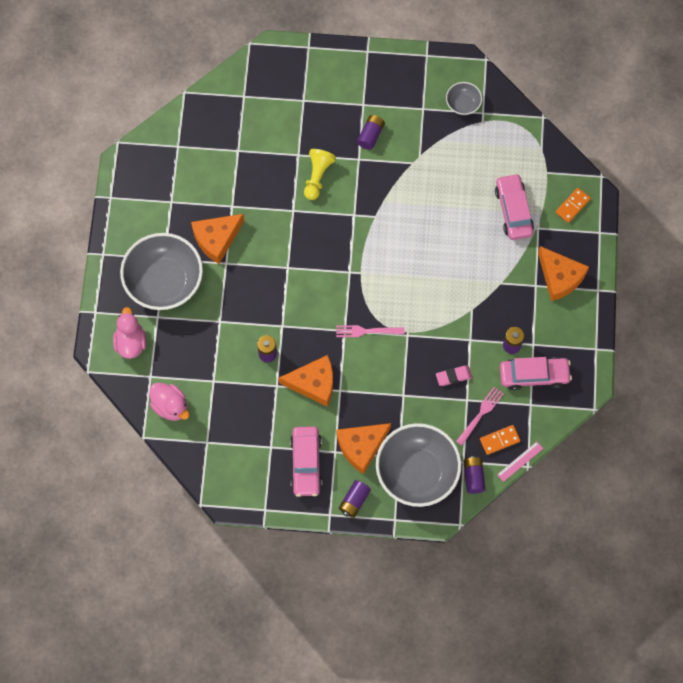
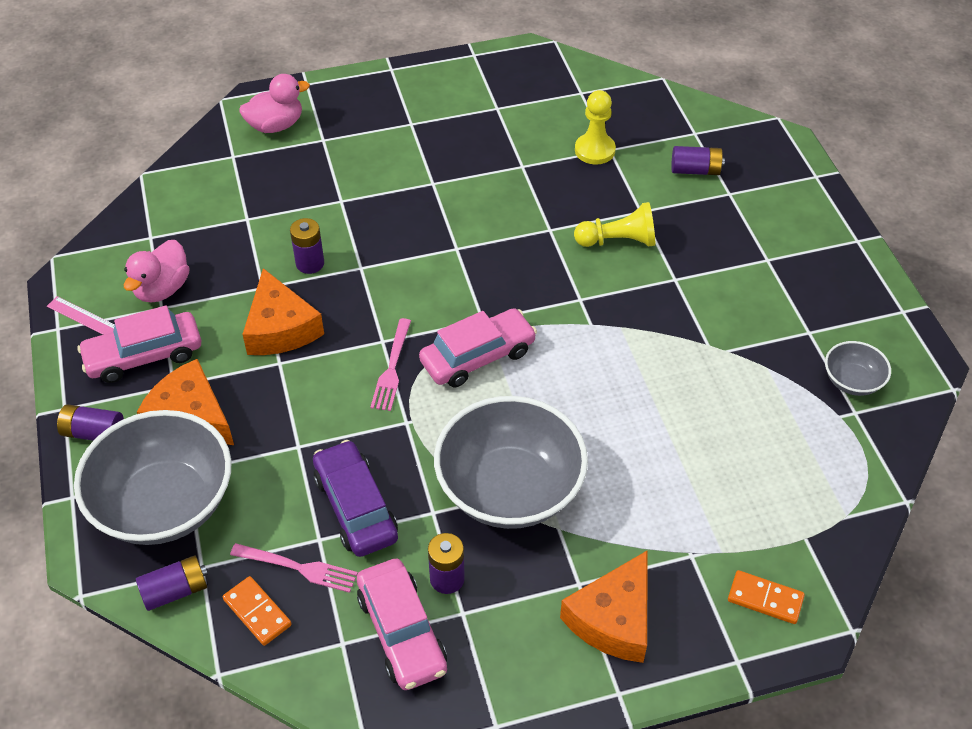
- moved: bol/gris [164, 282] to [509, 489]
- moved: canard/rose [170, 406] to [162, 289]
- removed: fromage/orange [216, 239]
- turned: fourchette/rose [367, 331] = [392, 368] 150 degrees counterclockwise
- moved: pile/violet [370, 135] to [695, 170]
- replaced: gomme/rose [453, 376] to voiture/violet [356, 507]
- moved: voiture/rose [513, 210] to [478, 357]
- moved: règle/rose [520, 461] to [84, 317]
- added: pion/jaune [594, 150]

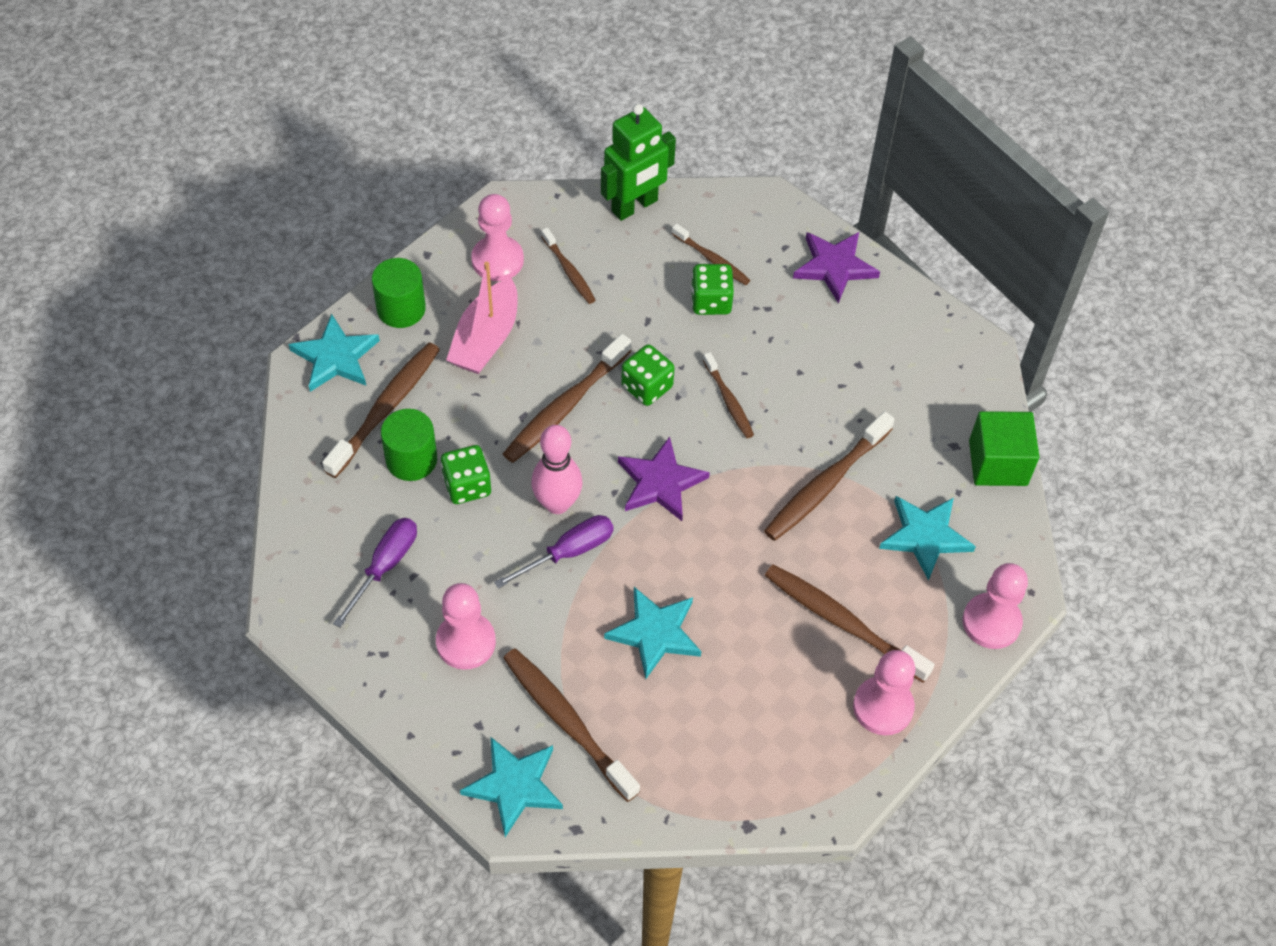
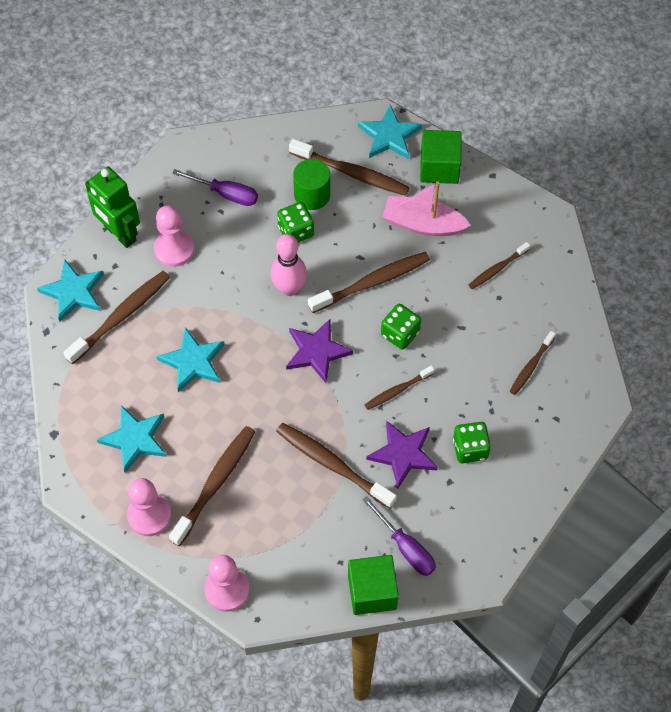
- replaced: cylindre/vert [401, 309] to cube/vert [439, 167]
- removed: pion/rose [497, 260]
- moved: tournevis/violet [568, 552] to [406, 547]
- turned: brosse à dents/marron [565, 407] = [372, 282] 120 degrees clockwise
- moved: robot/vert [635, 206] to [119, 233]
- moved: dé/vert [711, 301] to [470, 449]
- moved: étoile/violet [834, 267] to [403, 454]
- moved: étoile/turquoise [925, 537] to [135, 439]

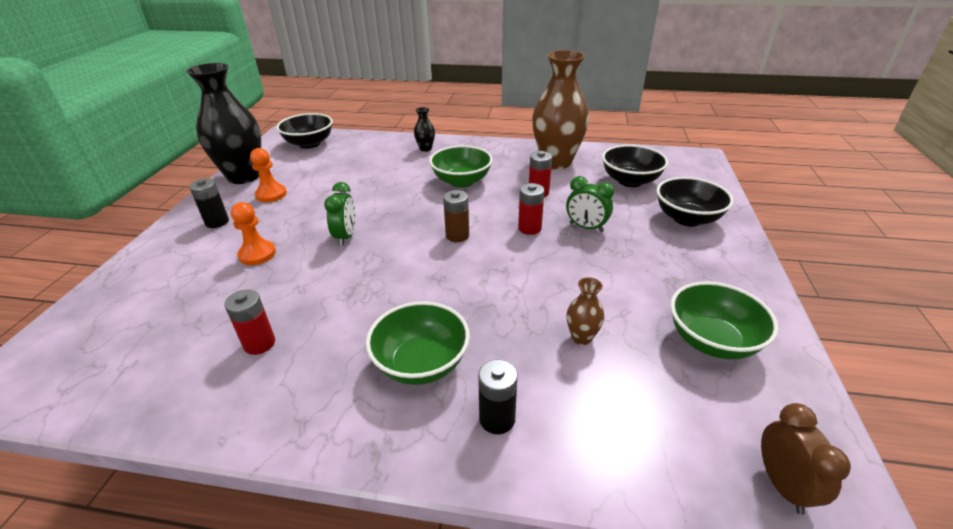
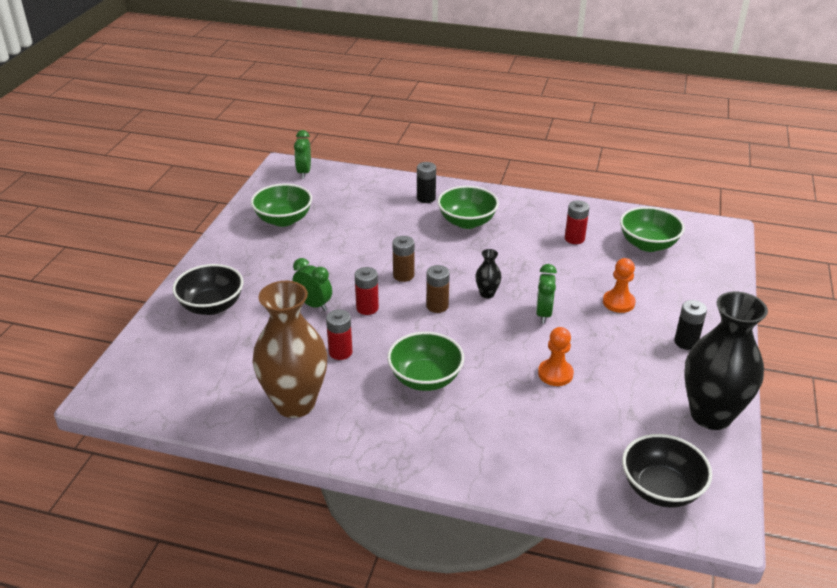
- moved: pion/orange [271, 194] to [555, 374]
- moved: vase/noir [425, 149] to [487, 294]
- removed: vase/marron [581, 337]
- removed: bol/noir [630, 181]
- recoloured: réveil/marron [782, 485] to réveil/vert [304, 172]
- added: pile/marron [403, 275]
- added: bol/vert [648, 244]

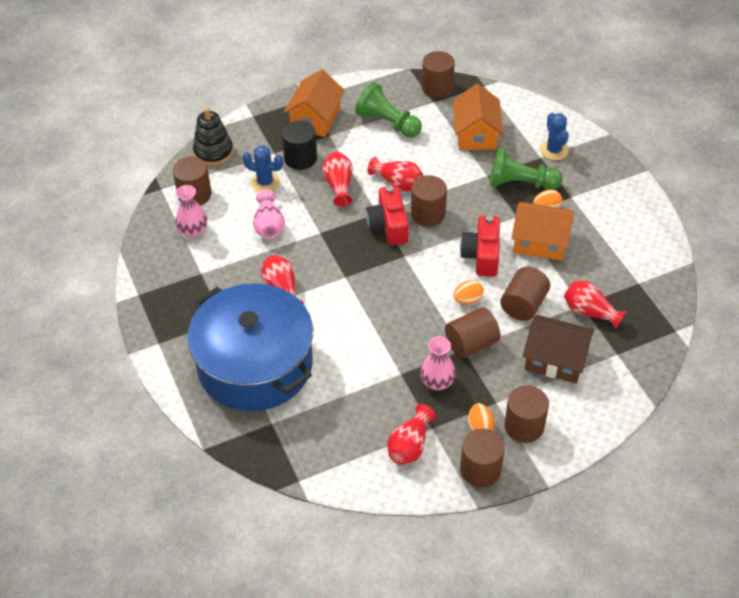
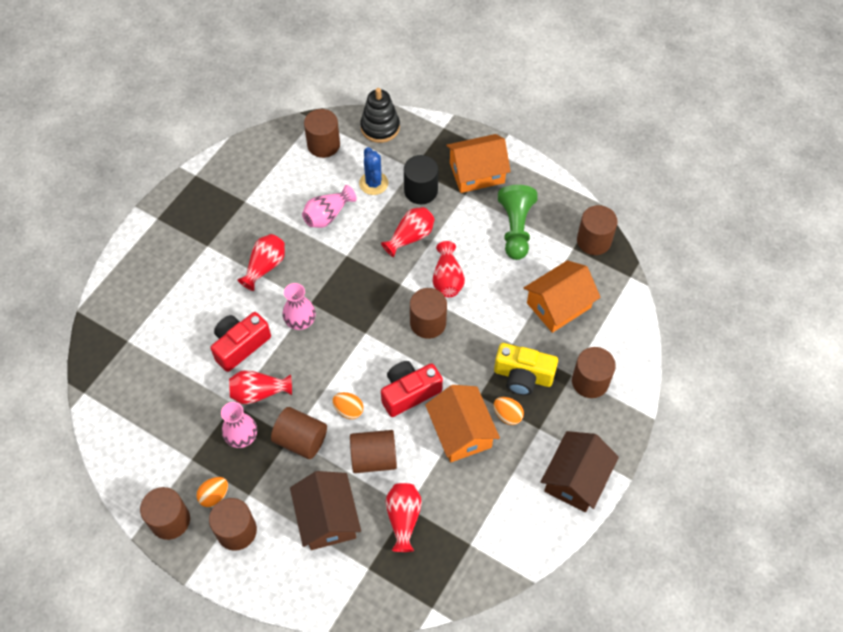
- moved: vase/rose [193, 231] to [300, 321]
- removed: marmite/bleu [255, 365]
- moved: appareil photo/rouge [388, 226] to [240, 345]
- moved: vase/rouge [410, 445] to [259, 393]
- replaced: pion/vert [520, 183] to appareil photo/jaune [523, 376]
- replaced: cactus/bleu [554, 150] to cylindre/marron [590, 381]
- added: maison/marron [576, 479]

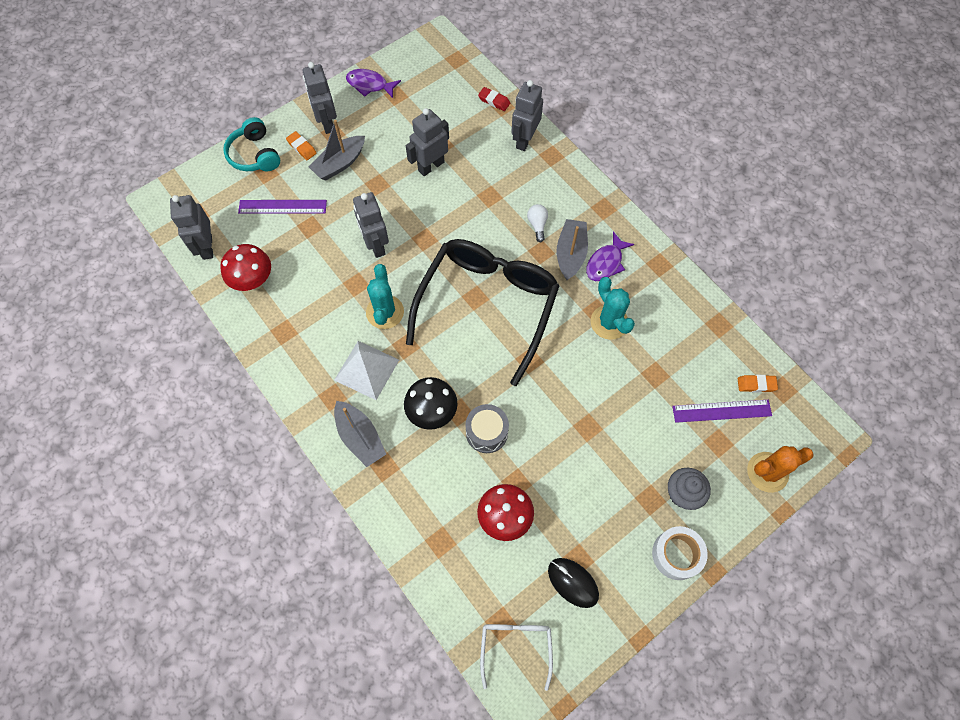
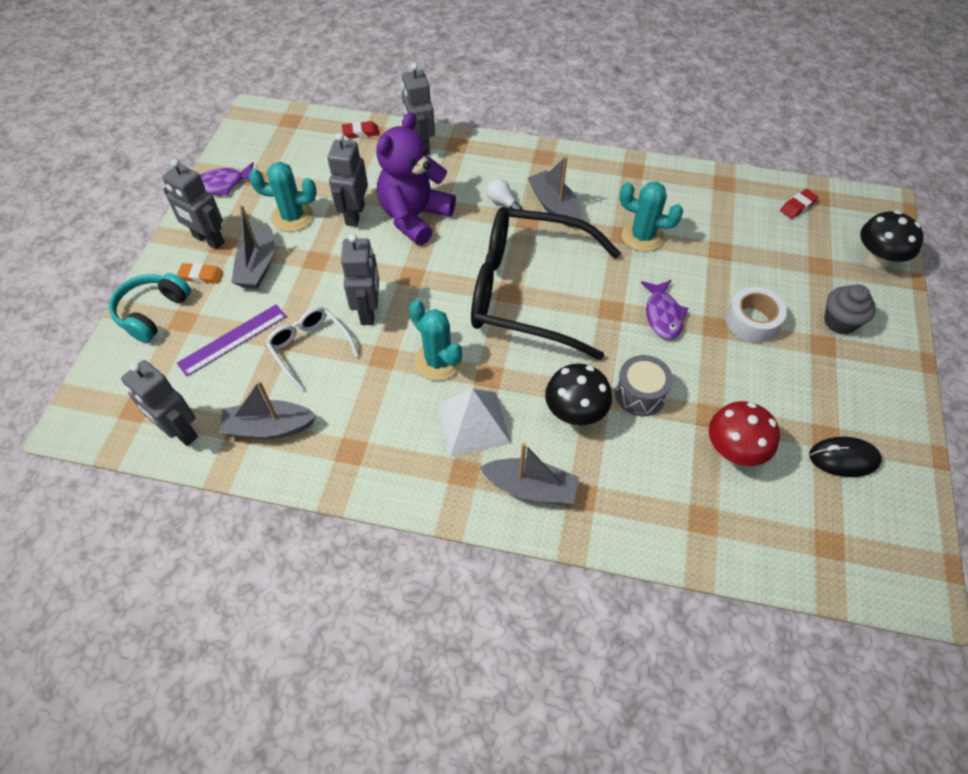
- replaced: champignon/rouge [253, 281] to bateau/gris [269, 427]
- turned: casque audio/turquoise [255, 154] = [153, 312] 90 degrees clockwise
- turned: robot/gris [376, 245] = [368, 311] 120 degrees counterclockwise
- turned: lunettes/noir [487, 306] = [528, 292] 60 degrees counterclockwise
- moved: lunettes/blanc [515, 647] to [309, 348]
- moved: poisson/violet [606, 263] to [662, 315]
- moved: ruban adhésif/blanc [676, 554] to [752, 321]
- removed: règle/violet [721, 411]
- recoloured: gomme/orange [756, 384] to gomme/rouge [797, 206]
- replaced: cactus/orange [767, 472] to champignon/noir [876, 261]
- added: cactus/turquoise [292, 217]
- added: ours en peluche/violet [414, 217]

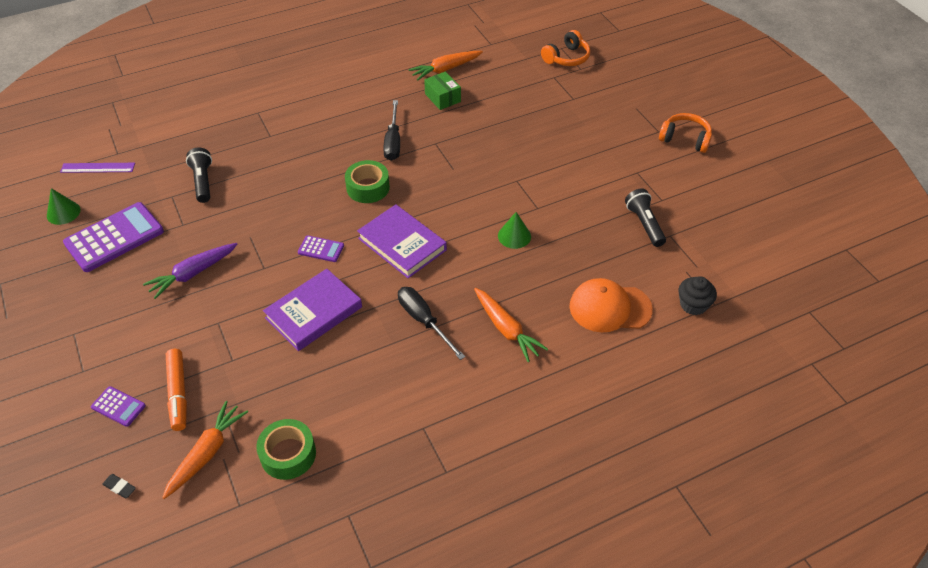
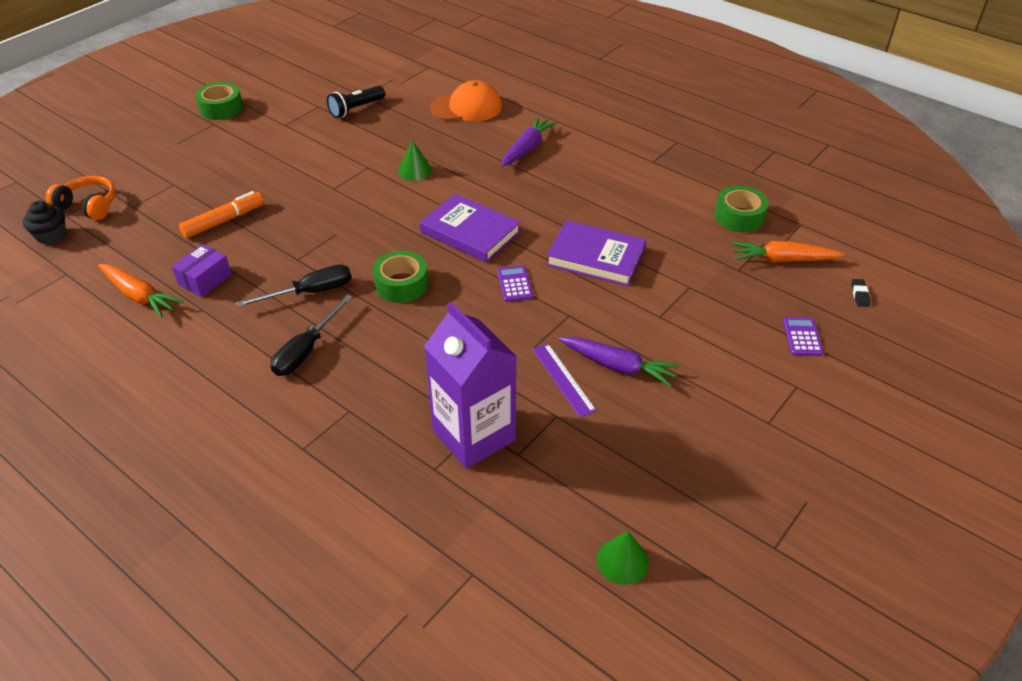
- moved: règle/violet [97, 168] to [563, 379]
- removed: calculatrice/violet [114, 237]
- moved: feutre/orange [178, 393] to [224, 221]
- replaced: lampe de poche/noir [203, 182] to brique de lait/violet [474, 435]
- turned: livre/violet [402, 244] = [470, 232] 75 degrees counterclockwise
- moved: tournevis/noir [424, 321] to [306, 350]
- recoloured: boîte/vert [442, 98] to boîte/violet [205, 279]
- recoloured: carotte/orange [506, 329] to carotte/violet [527, 148]
- turned: casquette/orange [610, 308] = [466, 107] 75 degrees counterclockwise
- replaced: casque audio/orange [685, 139] to ruban adhésif/vert [221, 108]
- moved: muffin/noir [693, 305] to [51, 236]

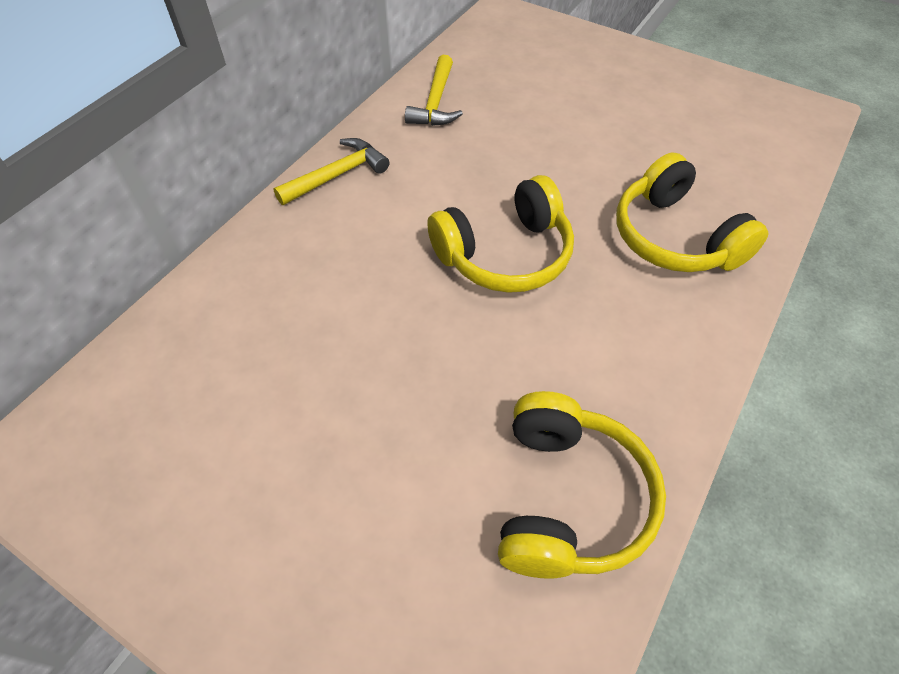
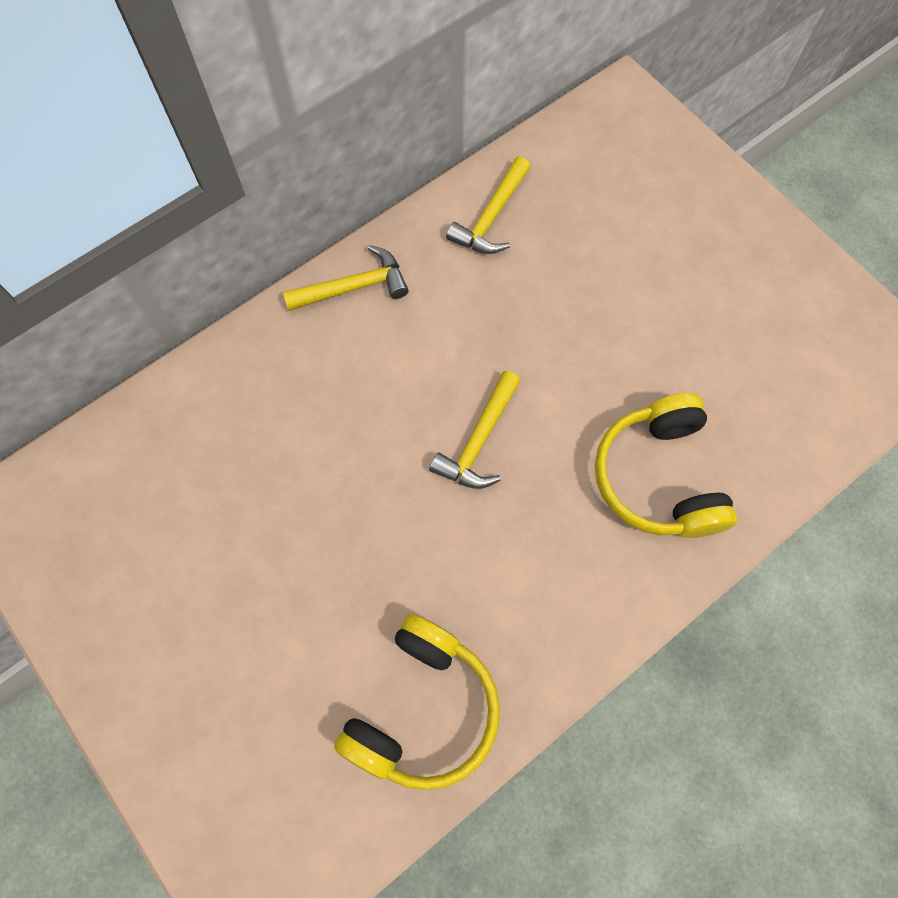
- replaced: casque audio/jaune [505, 254] to marteau/jaune [479, 440]

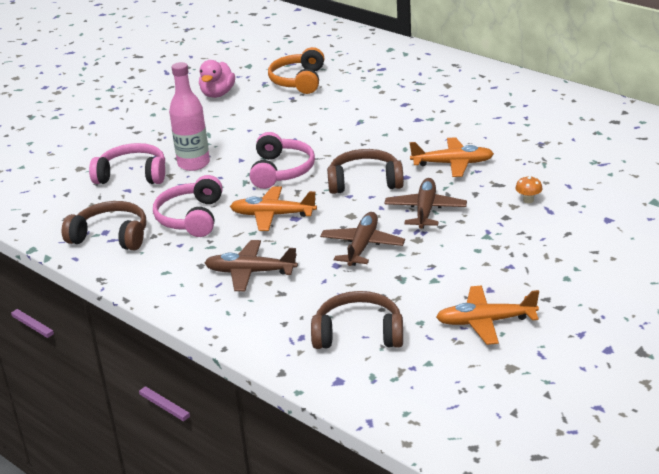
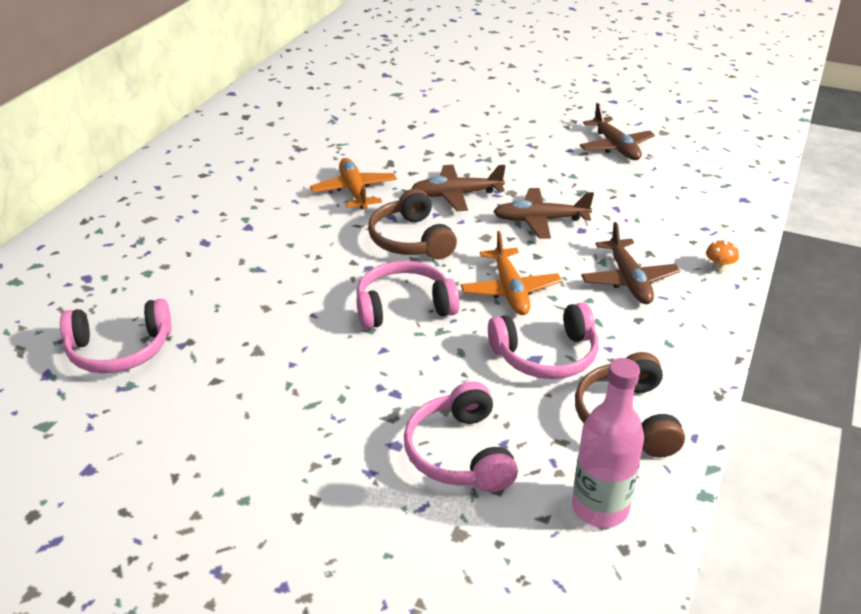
- moved: bouteille/rose [193, 164] to [600, 508]
- removed: canard/rose [217, 94]
- recoloured: casque audio/orange [298, 81] to casque audio/rose [119, 350]
- removed: casque audio/marron [358, 333]
- recoloured: avion/orange [485, 322] to avion/marron [615, 147]
- moved: champignon/orange [528, 200] to [719, 268]

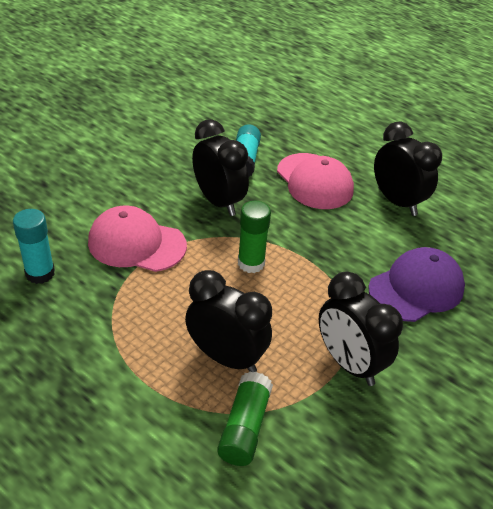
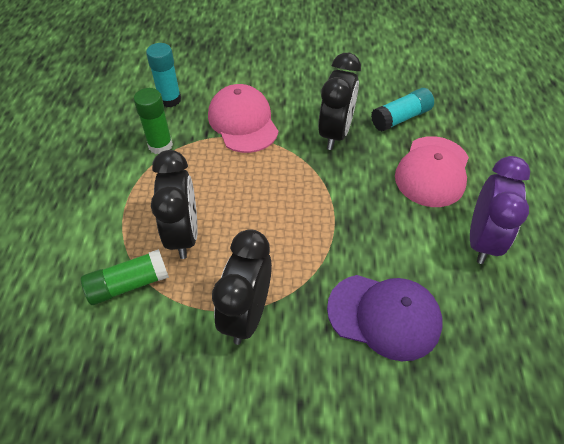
- moved: bâton de colle/vert [251, 263] to [160, 145]
- recoloured: réveil/noir [397, 202] to réveil/violet [481, 240]

